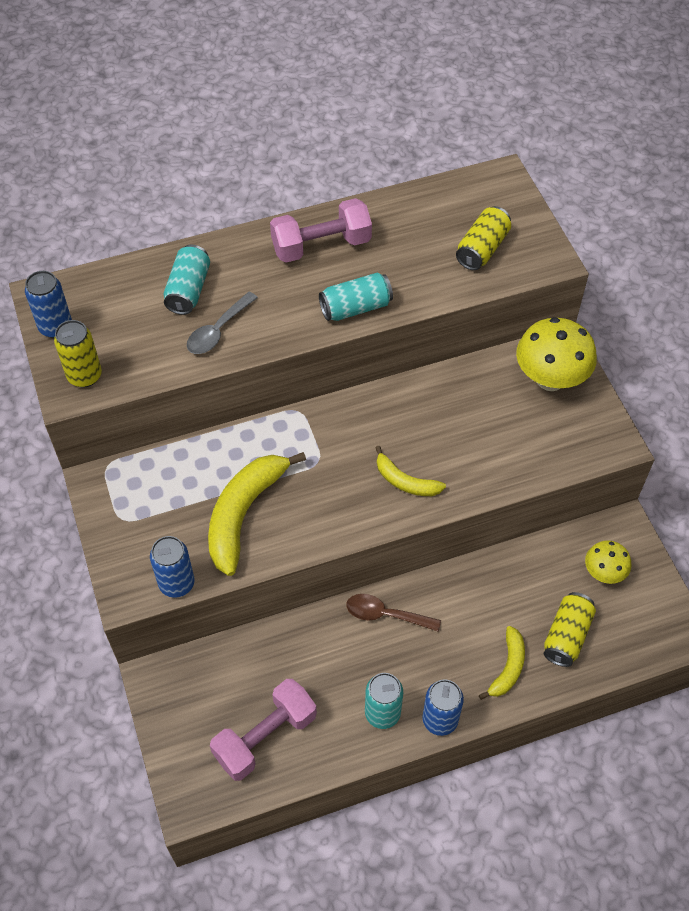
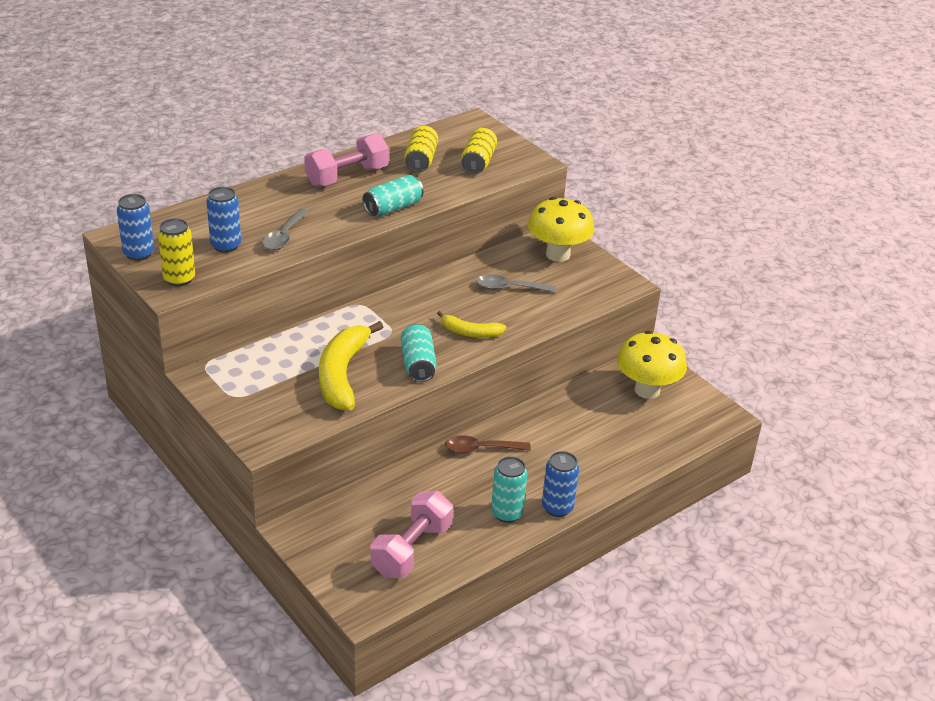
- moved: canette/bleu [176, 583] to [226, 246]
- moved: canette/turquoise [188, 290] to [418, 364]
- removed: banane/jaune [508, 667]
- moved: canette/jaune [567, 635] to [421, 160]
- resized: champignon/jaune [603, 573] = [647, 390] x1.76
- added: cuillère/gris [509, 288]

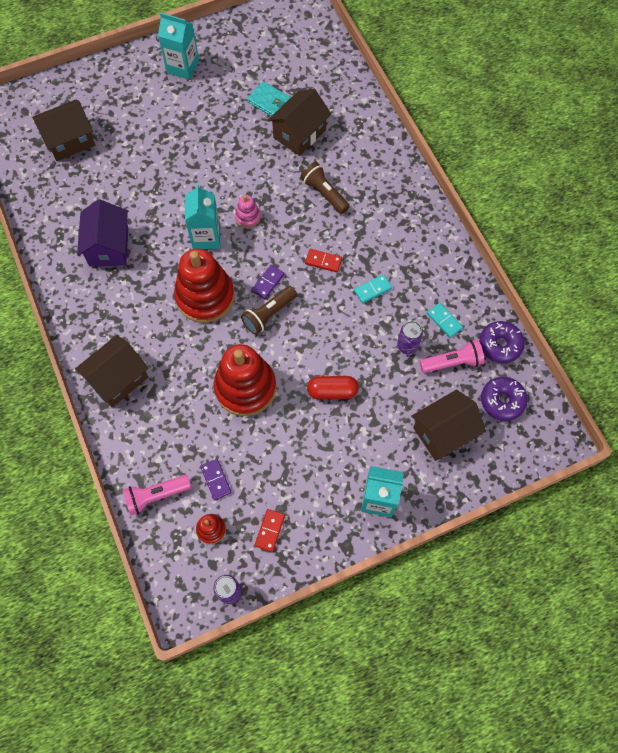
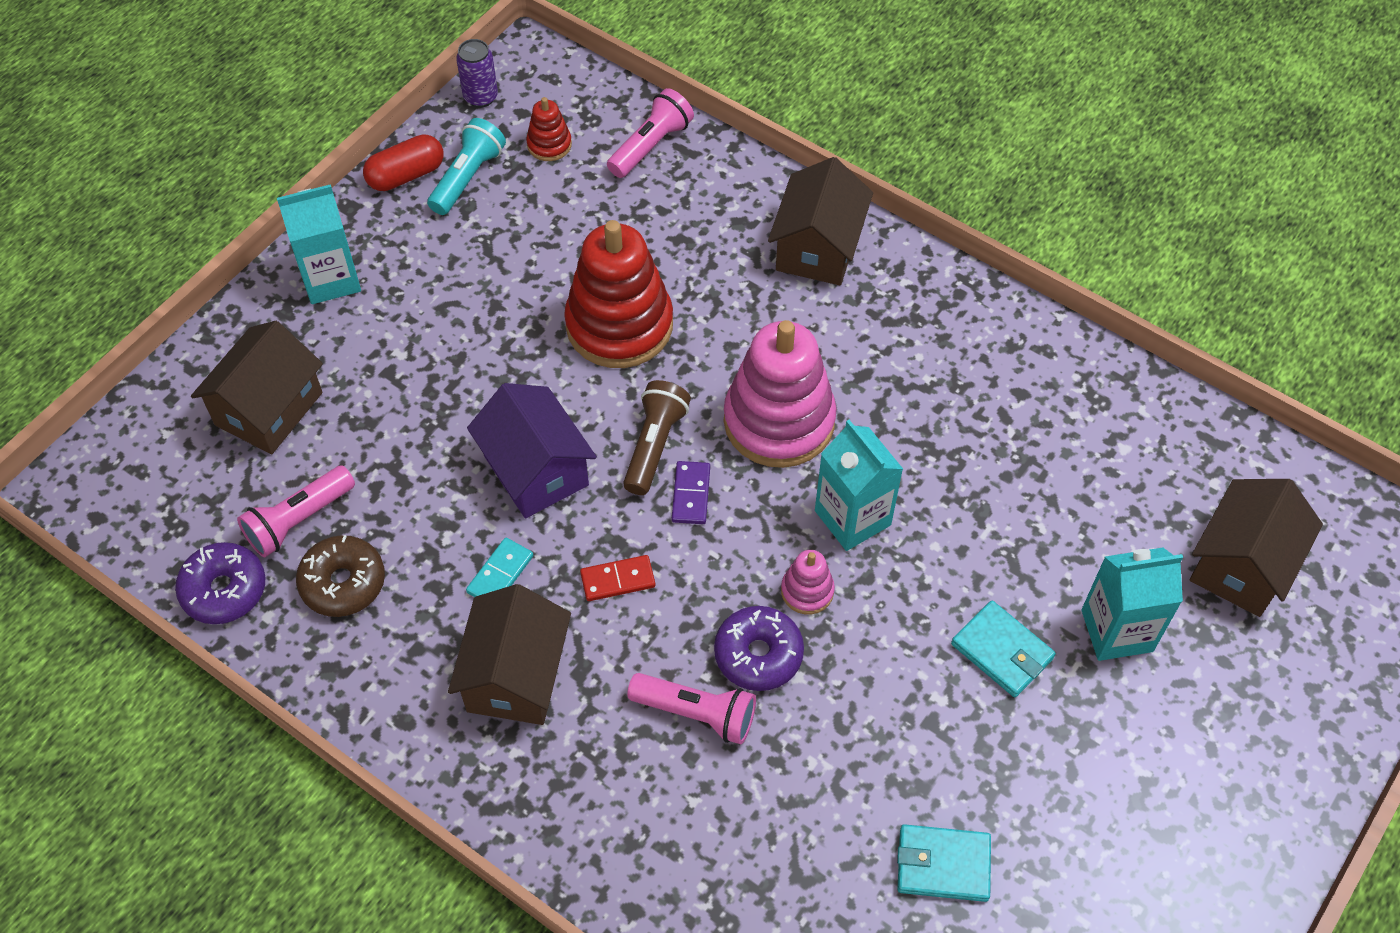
- moved: maison/violet [109, 246] to [536, 470]
- moved: brique de lait/turquoise [183, 67] to [1117, 630]
- recoloured: jouet à empiler/rouge [205, 296] to jouet à empiler/rose [779, 421]
- removed: domino/violet [216, 480]
- replaced: domino/rouge [270, 530] to lampe de poche/turquoise [467, 177]
- moved: maison/marron [299, 134] to [516, 676]
- recoloured: lampe de poche/marron [324, 193] to lampe de poche/rose [696, 713]
- moved: gélule/rouge [332, 391] to [406, 175]
- removed: canette/violet [407, 346]
- replaced: domino/turquoise [444, 321] to beignet/marron [343, 583]
- moved: beignet/violet [502, 401] to [758, 654]
- added: portefeuille/turquoise [1002, 651]

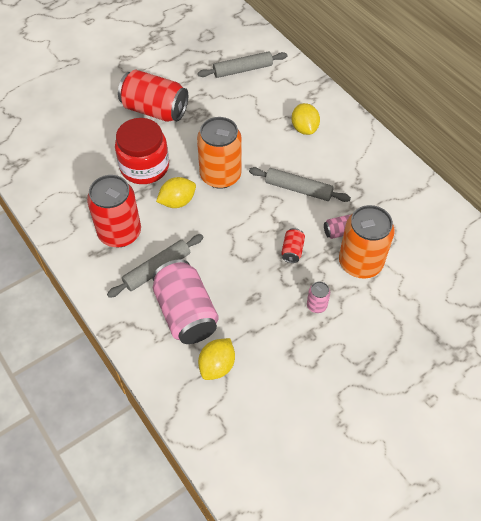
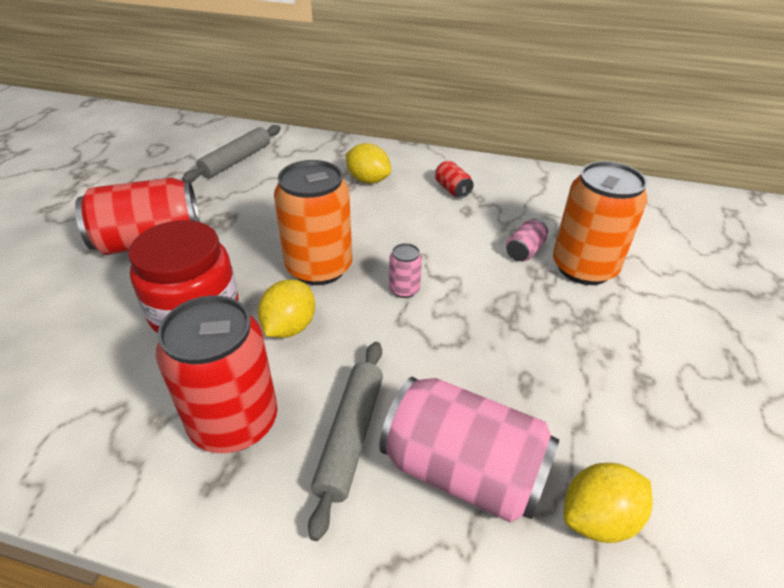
- turned: citron/jaune [217, 366] = [598, 518] 75 degrees clockwise
- removed: rouleau à pâtisserie/gris [298, 189]
- moved: canette/rouge [292, 250] to [452, 189]
- moved: canette/rose [316, 305] to [404, 289]

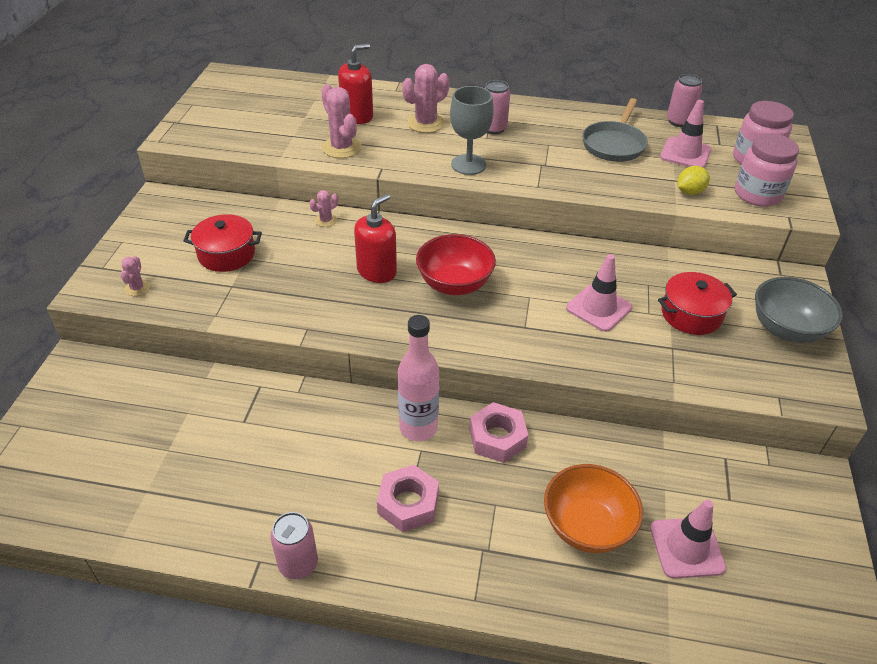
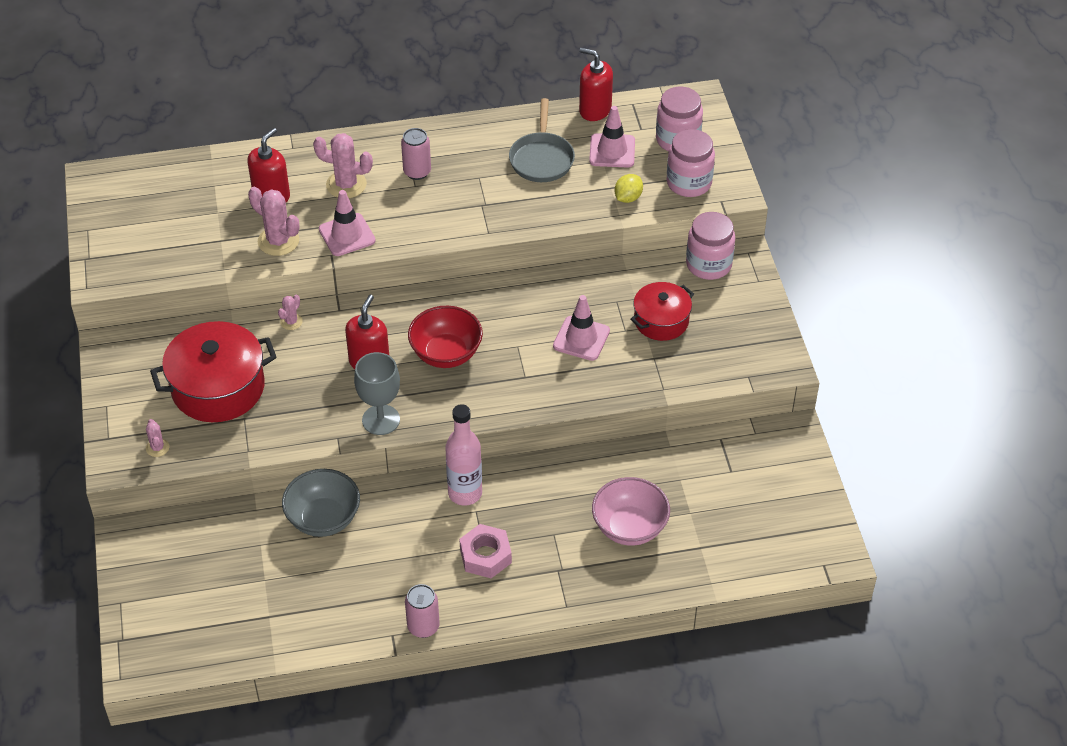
- resized: marmite/rouge [226, 254] = [218, 388] x1.65
- turned: cactus/rose [425, 123] = [346, 185] 75 degrees clockwise
- moved: verre à pied/gris [468, 164] to [381, 420]
- removed: écrou/rose [497, 438]
- recoloured: bol/orange [586, 526] to bol/rose [629, 527]
- moved: cône de chantier/rose [687, 548] to [347, 235]
- replaced: canette/rose [679, 121] to distributeur de savon/rouge [595, 110]
- moved: bol/gris [786, 329] to [323, 519]
- added: bocal/rose [708, 264]

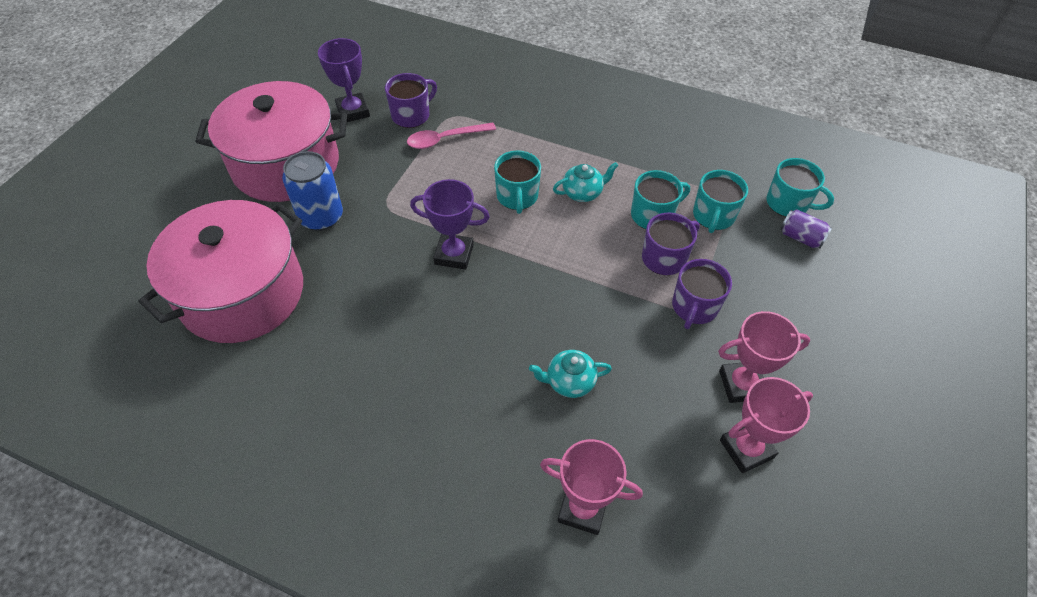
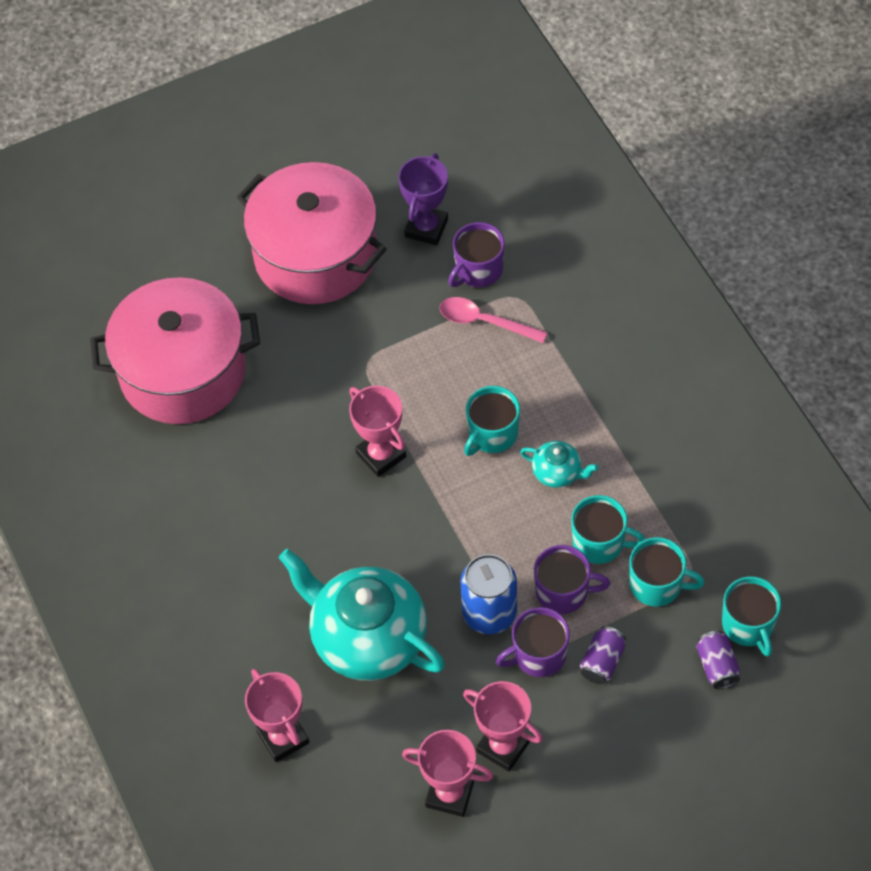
- moved: canette/bleu [321, 217] to [489, 613]
- turned: tasse/violet [411, 115] = [478, 270] 135 degrees clockwise
- recoloured: trophée/violet [454, 254] to trophée/rose [381, 455]
- resized: théière/turquoise [569, 382] = [367, 638] x2.27
- turned: tasse/turquoise [713, 216] = [657, 584] 135 degrees counterclockwise
- added: canette/violet [602, 662]

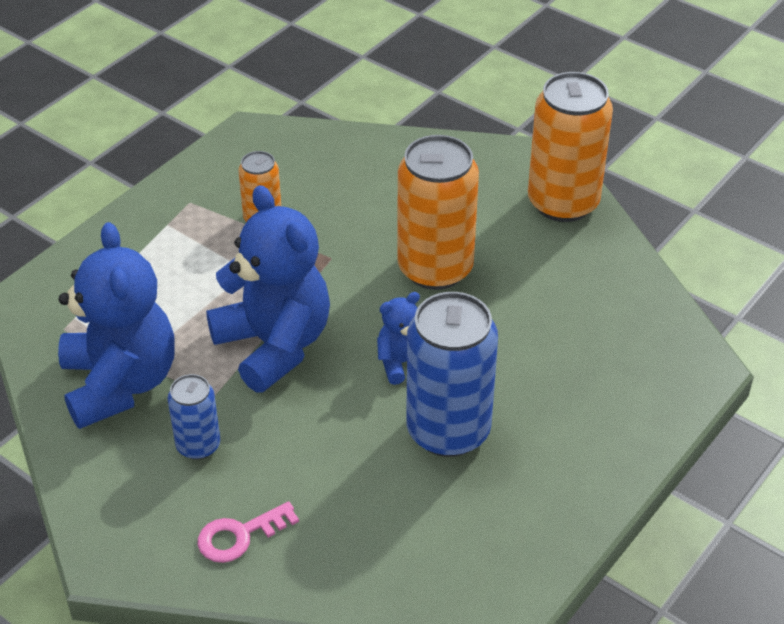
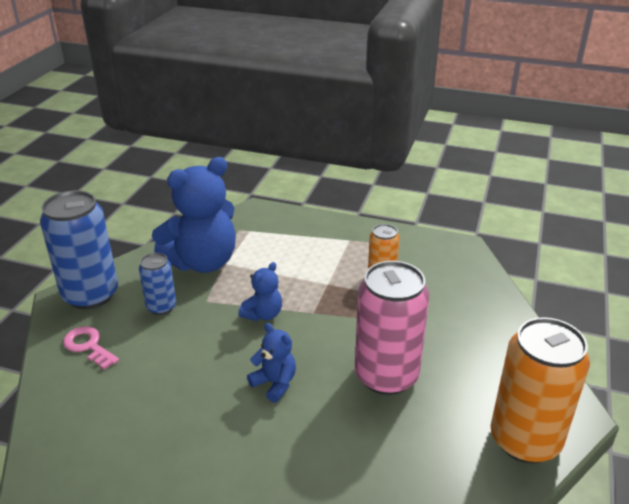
- resized: ours en peluche/bleu [274, 345] = [263, 314] x0.47
- recoloured: canette/orange [435, 268] to canette/rose [386, 376]
- moved: canette/bleu [448, 431] to [90, 295]

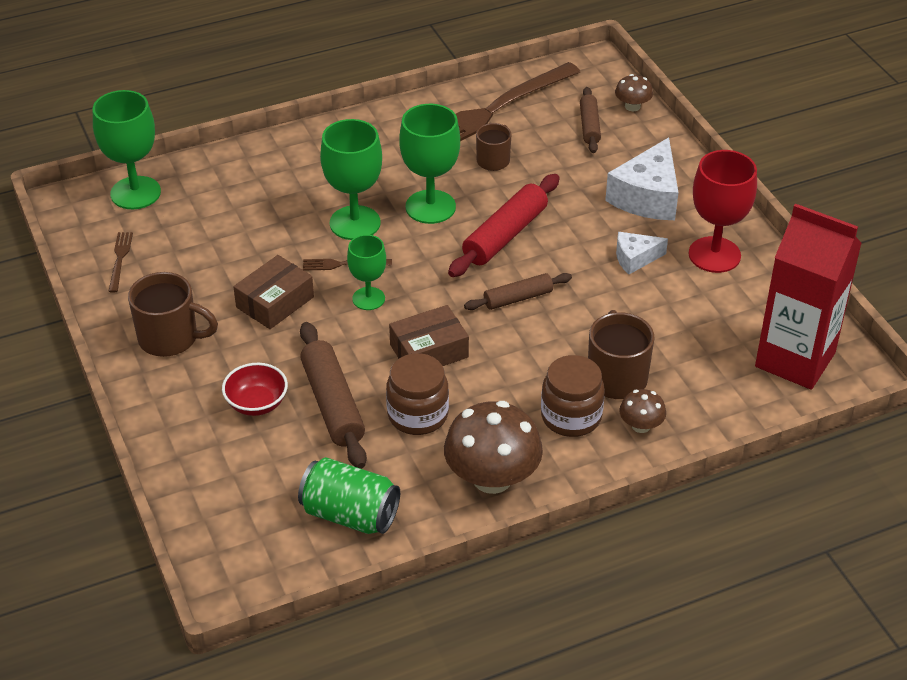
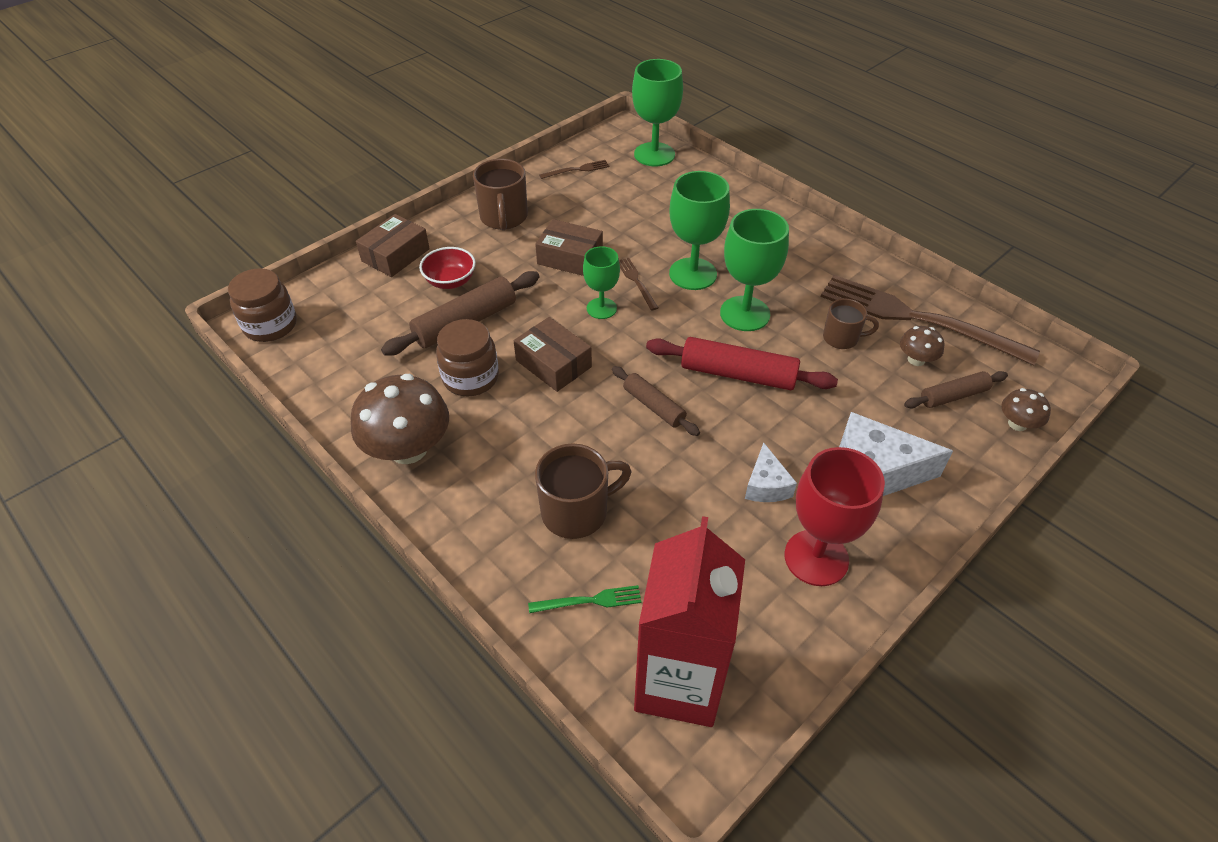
- removed: canette/vert [350, 514]
- moved: bocal/marron [571, 417] to [270, 325]
- turned: fromage/blanc [635, 258] = [766, 485] 150 degrees counterclockwise
- moved: champignon/marron [641, 425] to [916, 359]
- added: boîte/marron [395, 255]
- added: fourchette/vert [589, 601]

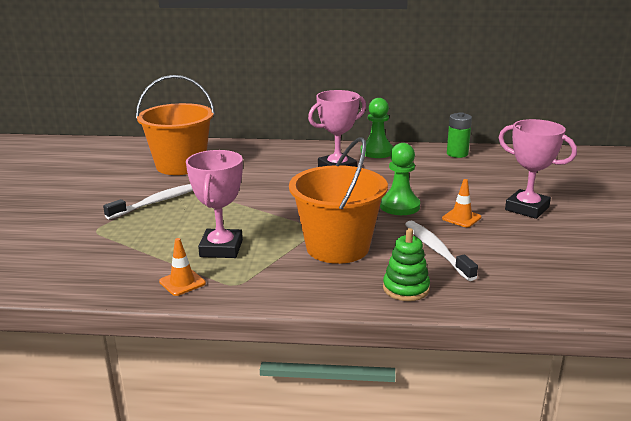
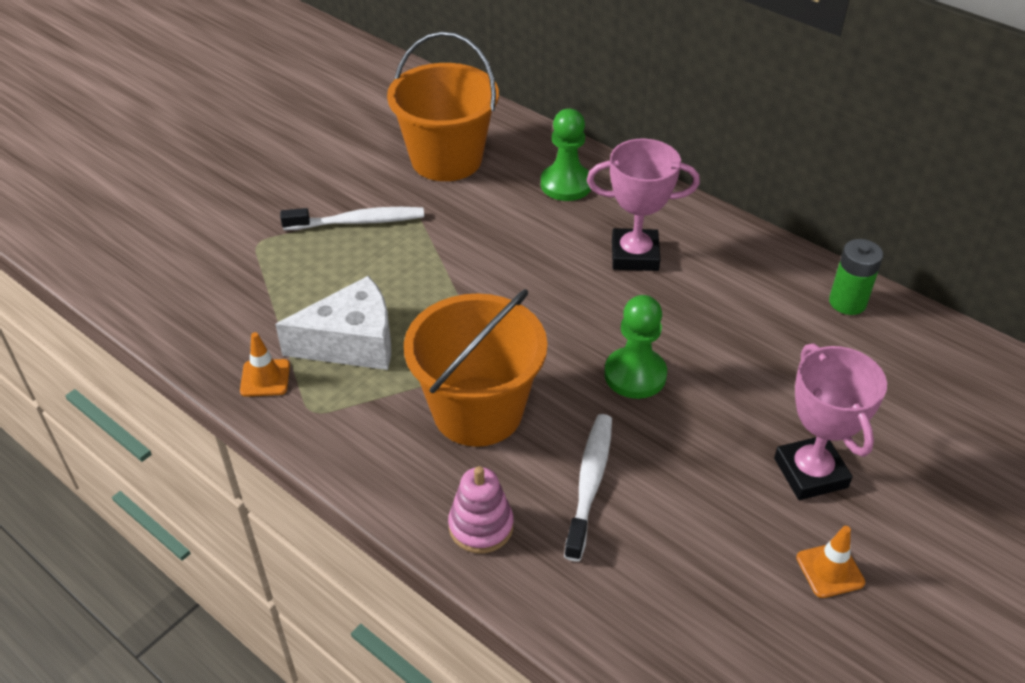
- replaced: trophée/rose [221, 248] to fromage/blanc [351, 343]
- moved: pion/vert [377, 152] to [566, 184]
- recoloured: jouet à empiler/vert [406, 288] to jouet à empiler/rose [481, 526]
- moved: cône de chantier/orange [461, 218] to [830, 570]

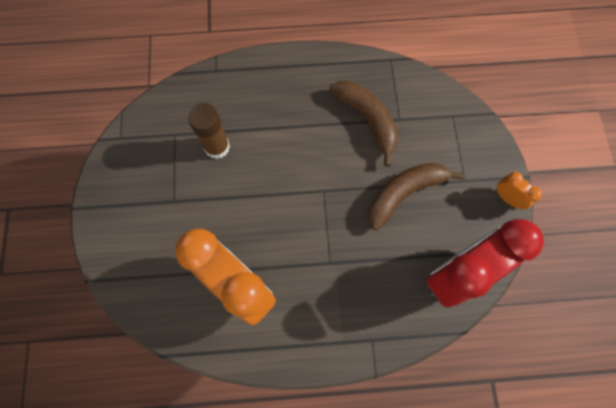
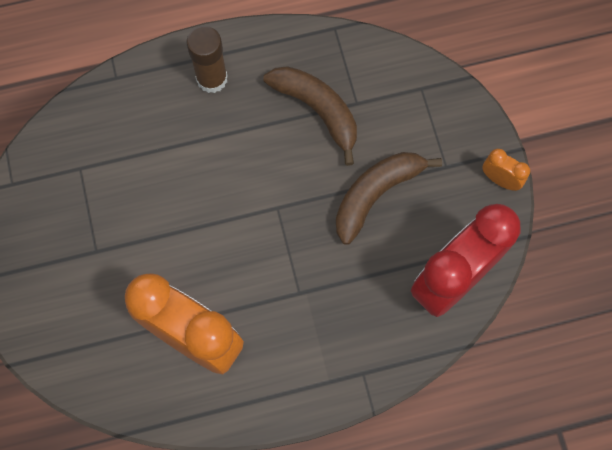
- moved: bâton de colle/marron [217, 147] to [212, 79]

